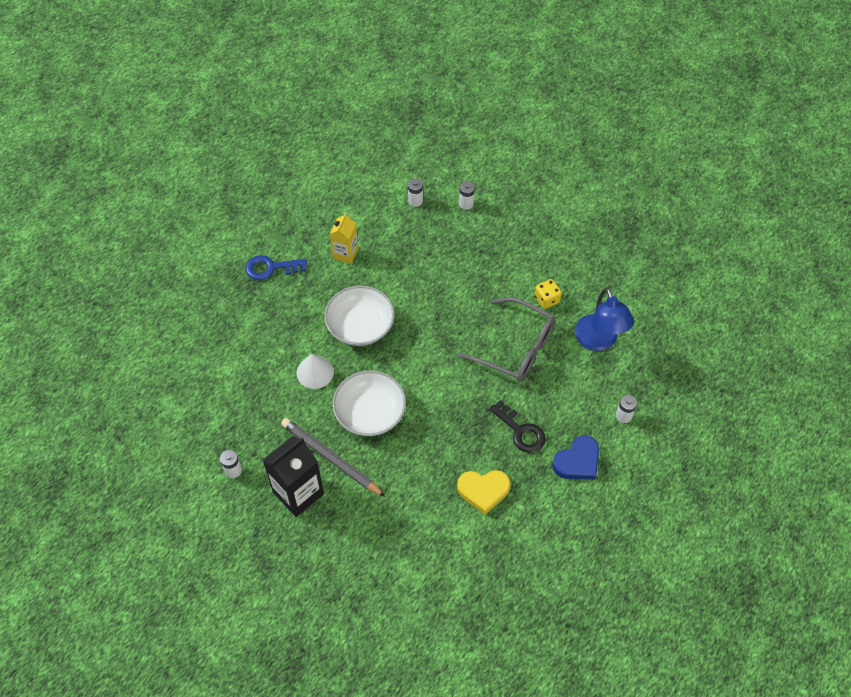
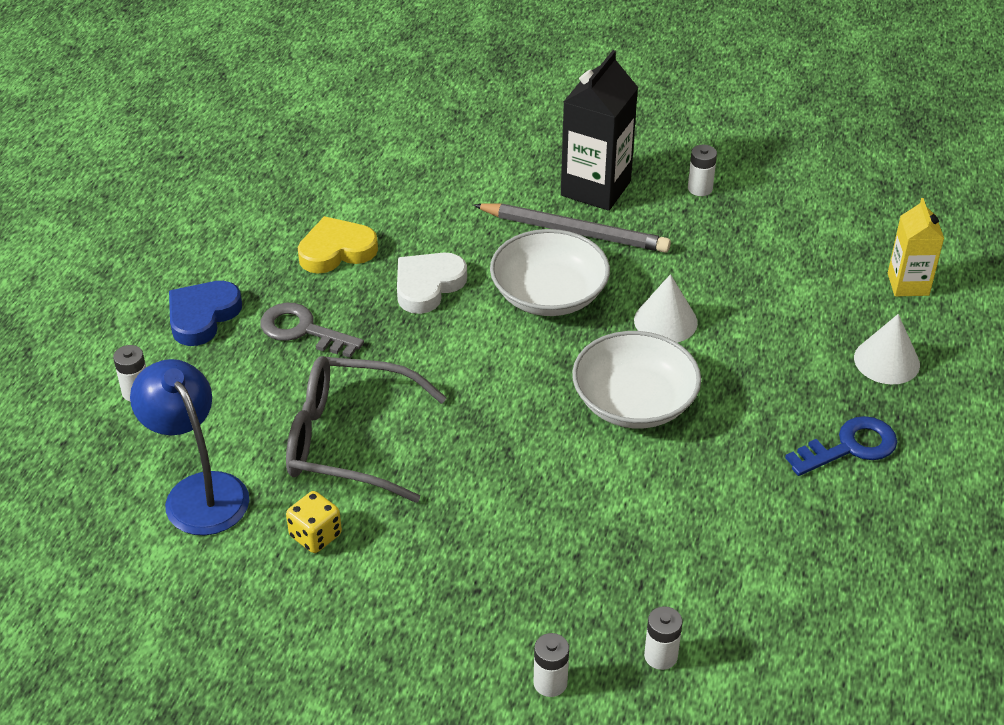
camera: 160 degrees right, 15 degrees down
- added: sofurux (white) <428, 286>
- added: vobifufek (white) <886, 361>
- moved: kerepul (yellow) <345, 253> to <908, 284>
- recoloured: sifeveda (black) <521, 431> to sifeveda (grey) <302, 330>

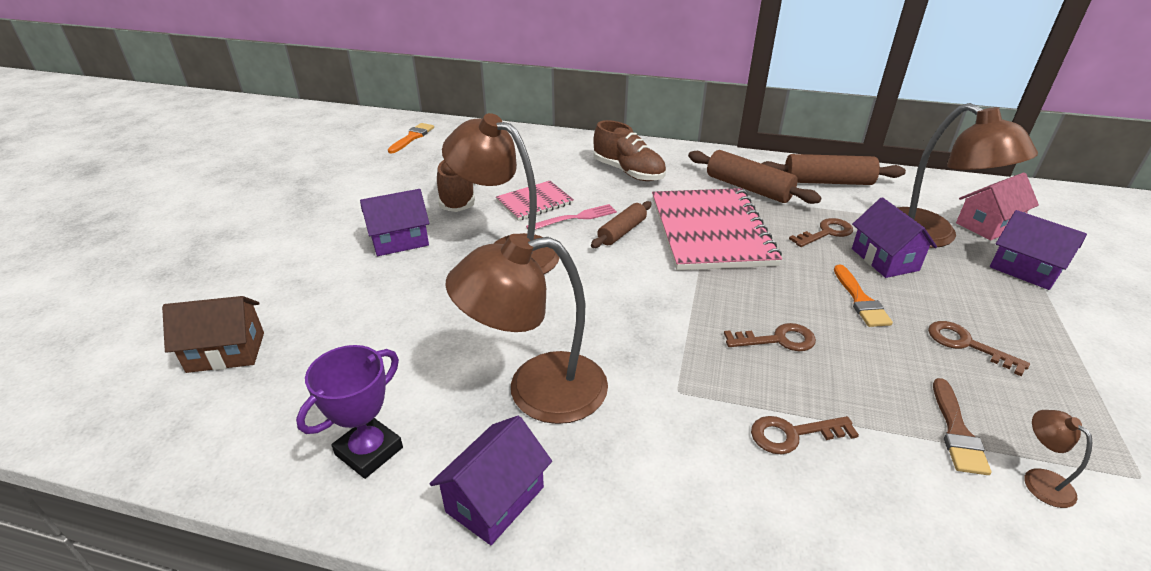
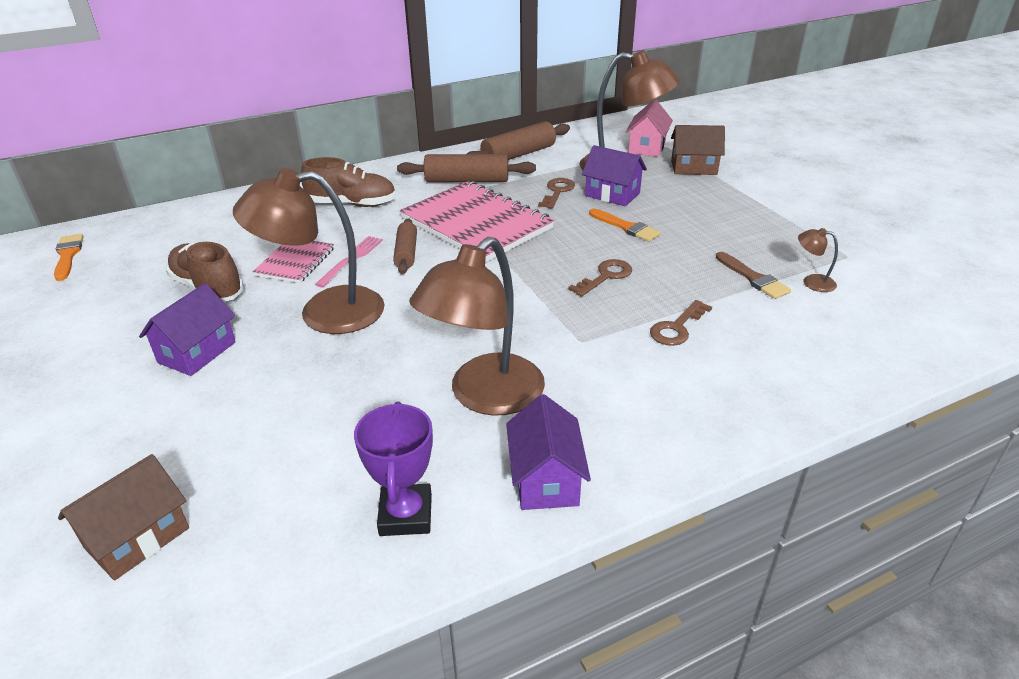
camera: 40 degrees left, 0 degrees up
- removed: sifeveda (brown) <966, 344>
- recoloured: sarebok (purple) <1024, 269> to sarebok (brown) <693, 167>

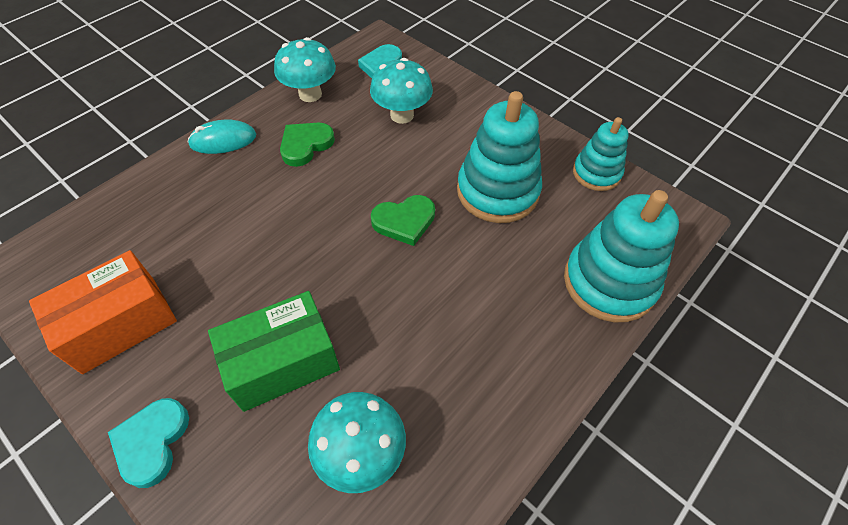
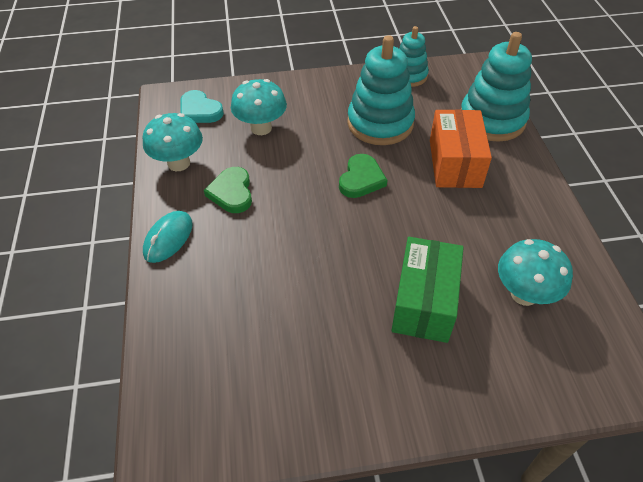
camera: 50 degrees left, 5 degrees down
- removed: sofurux (turquoise) <152, 442>
- moved: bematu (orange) <120, 324> to <455, 163>

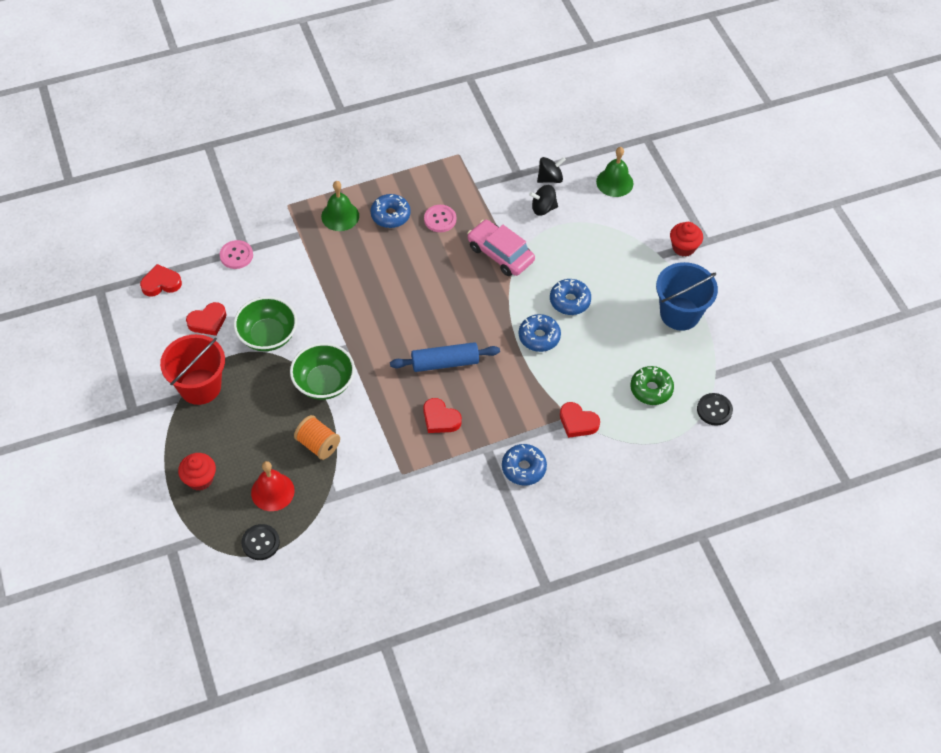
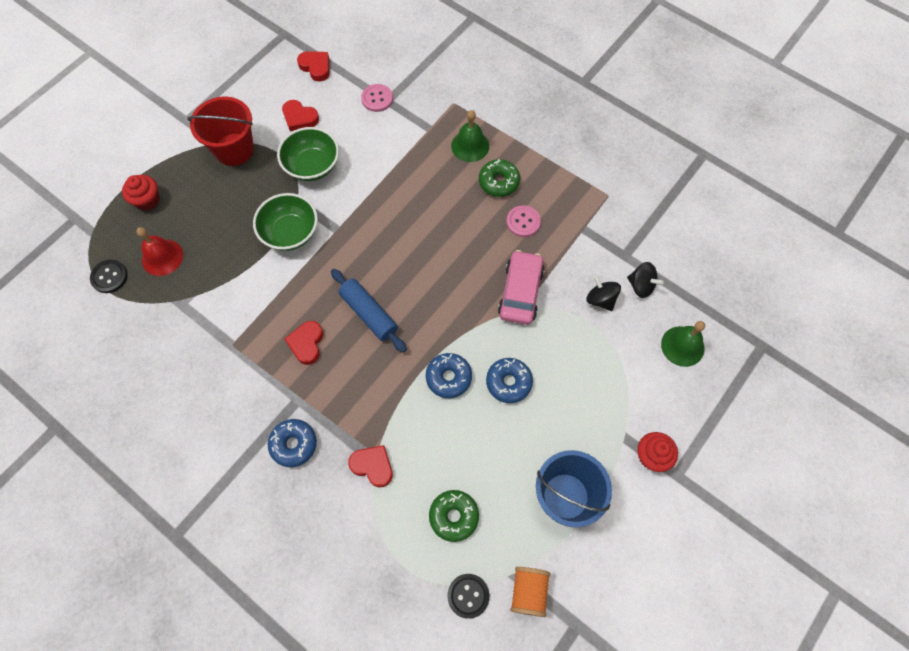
camera: 60 degrees right, 10 degrees up
- moved: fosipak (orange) <318, 444> to <528, 592>
- recoloured: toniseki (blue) <390, 215> to toniseki (green) <499, 182>
- turned: sofurux (red) <577, 422> = <373, 466> 120 degrees clockwise

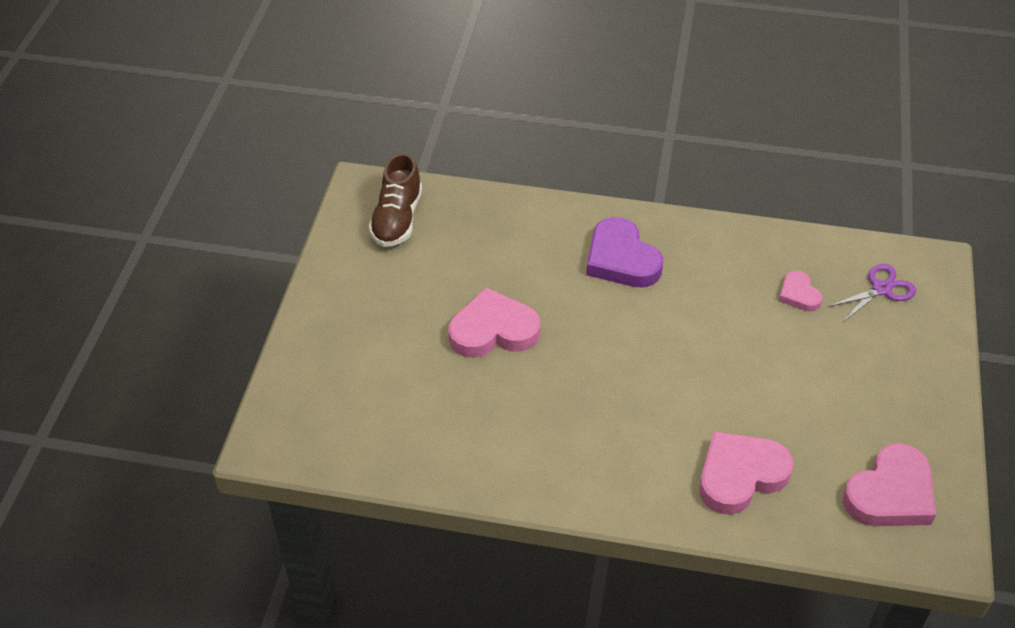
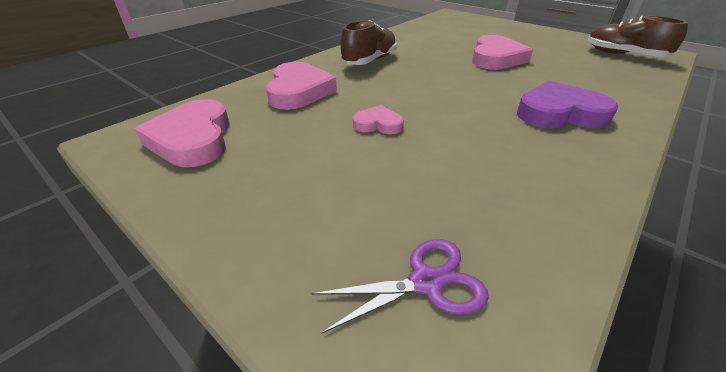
camera: 120 degrees right, 10 degrees down
- added: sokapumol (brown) <369, 61>
- moved: sofurux (pink) <799, 294> to <378, 124>
- turned: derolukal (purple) <881, 289> = <426, 282> 105 degrees counterclockwise

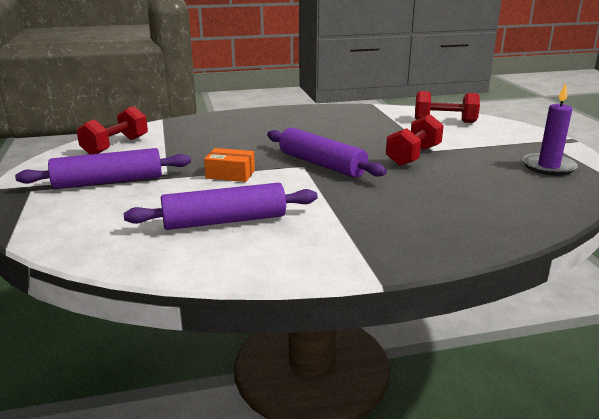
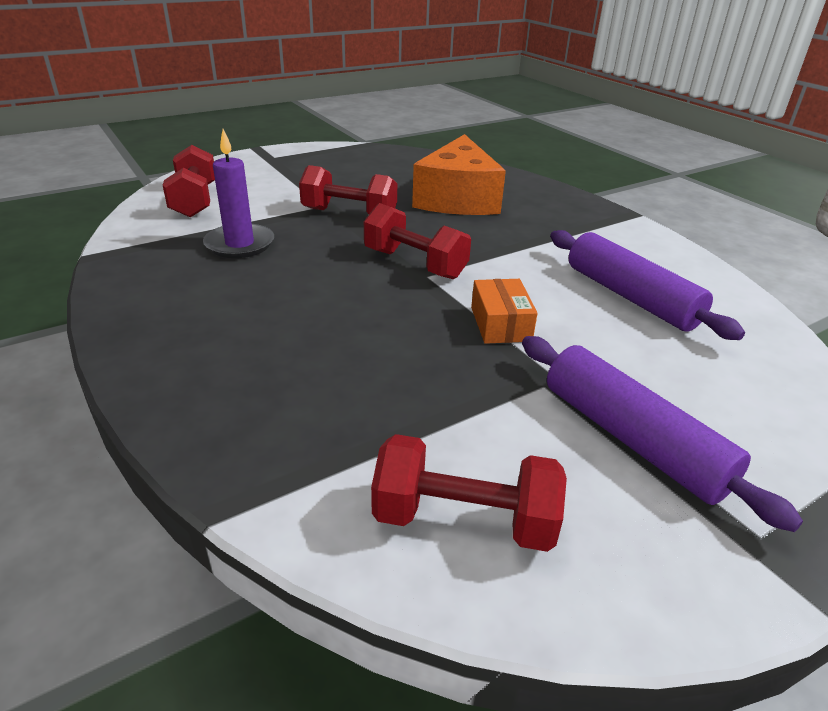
camera: 110 degrees left, 10 degrees up
- added: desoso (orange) <457, 198>
- moved: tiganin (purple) <548, 167> to <240, 244>
- replaced: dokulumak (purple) <321, 164> to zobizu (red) <415, 264>

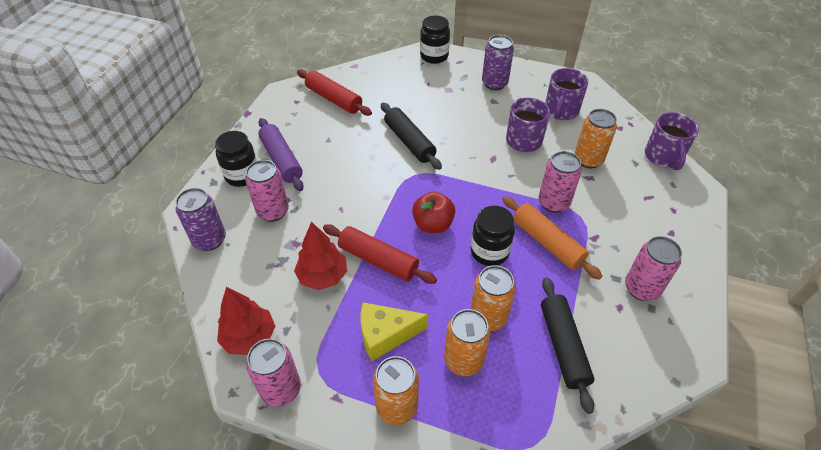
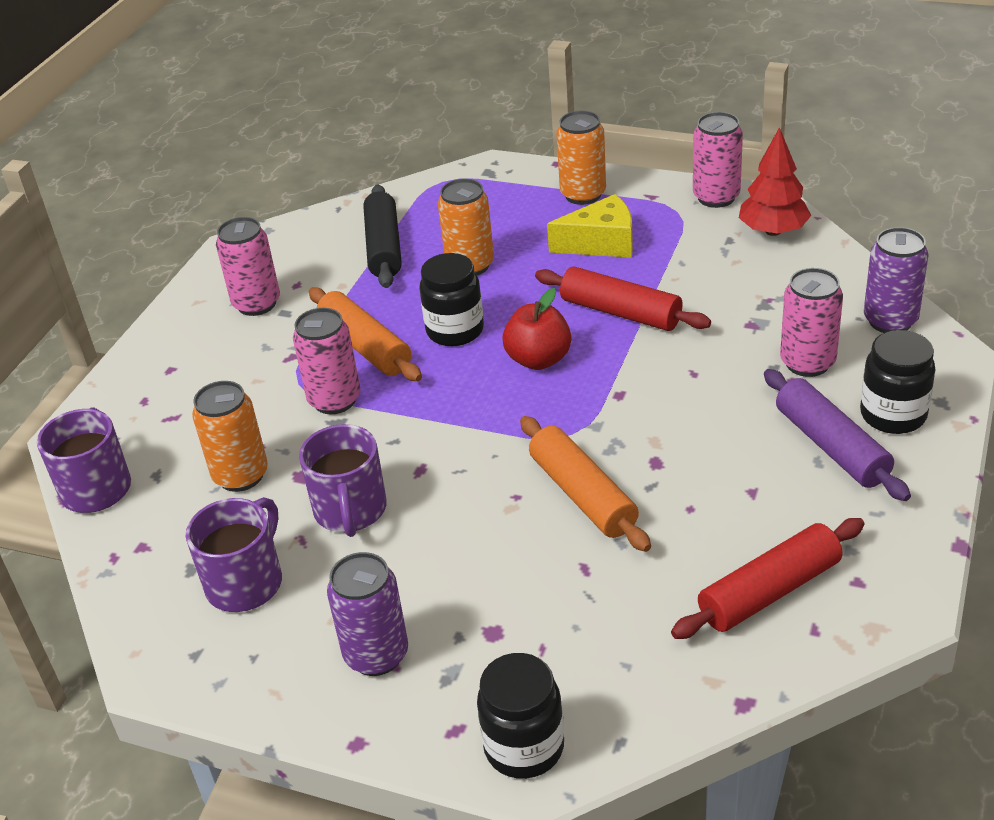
camera: 175 degrees left, 10 degrees down
- removed: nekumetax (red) <323, 276>
- removed: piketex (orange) <463, 360>
- recoloured: dokulumak (black) <409, 142> to dokulumak (orange) <583, 495>
- turned: dokulumak (red) <334, 99> = <769, 591> 75 degrees counterclockwise

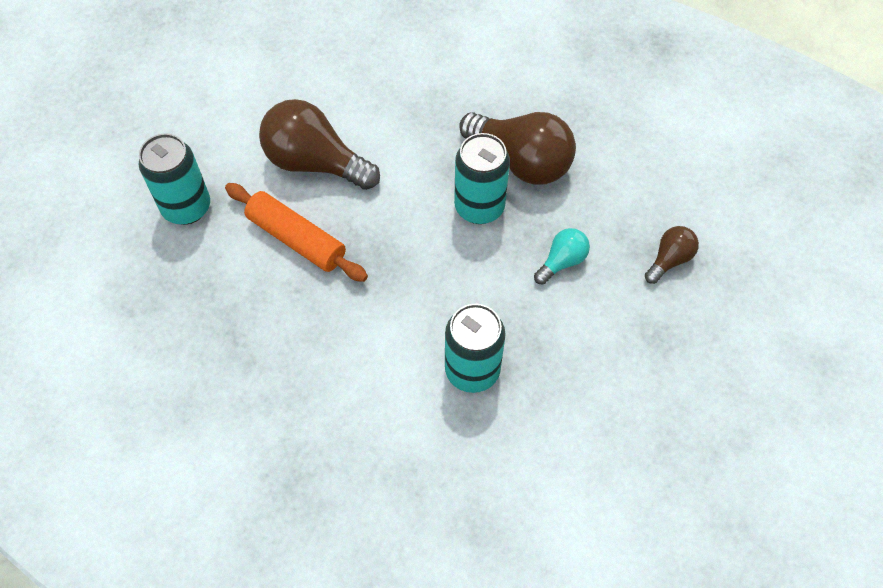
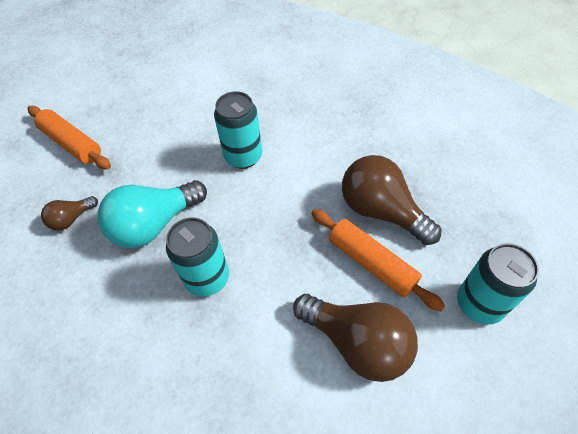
camera: 170 degrees left, 5 degrees down
- added: dokulumak (orange) <72, 143>
- moved: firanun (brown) <521, 161> to <381, 211>
- resized: firanun (turquoise) <562, 261> = <154, 224> x1.98

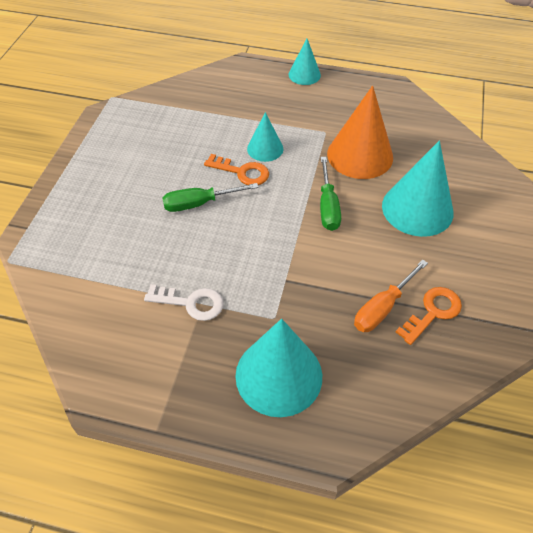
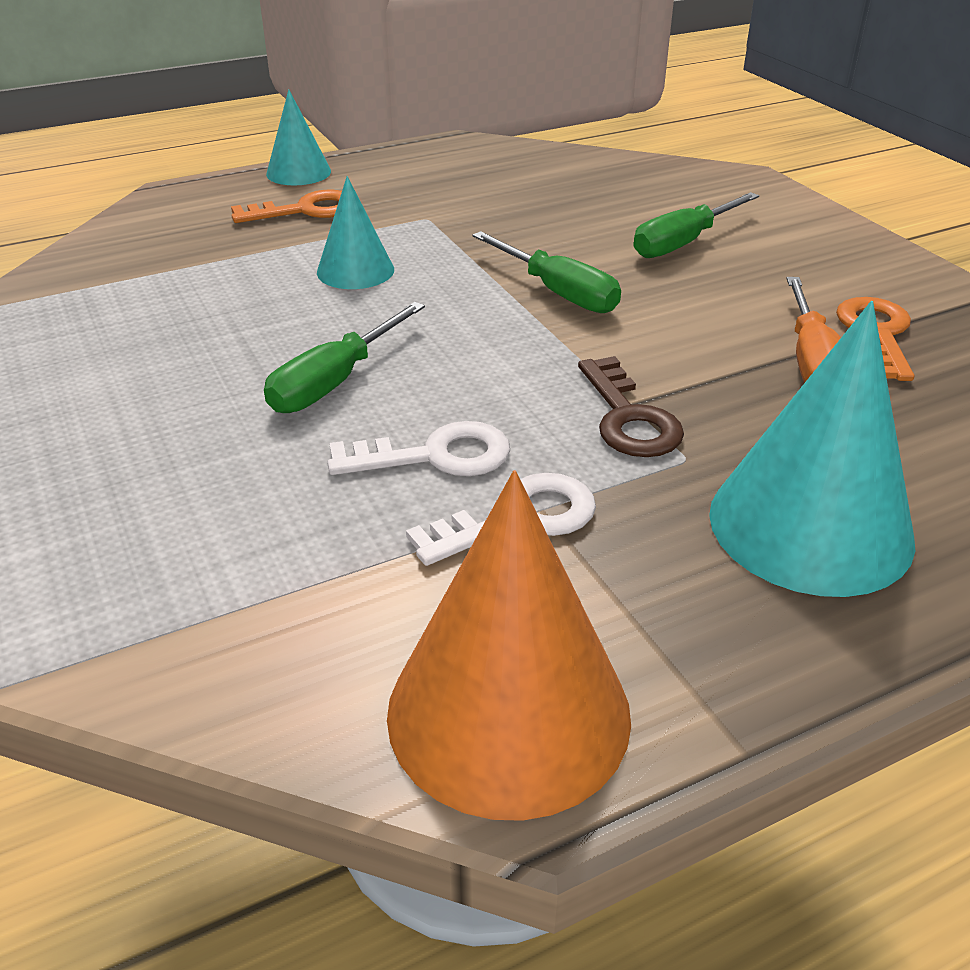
camera: 40 degrees left, 15 degrees down
- added: sifeveda (white) <435, 456>
- added: sifeveda (brown) <628, 417>
- moved: sifeveda (orange) <242, 172> to <305, 210>
- moved: vobifufek (orange) <360, 155> to <508, 712>
- replaced: vobifufek (turquoise) <417, 209> to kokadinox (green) <683, 243>

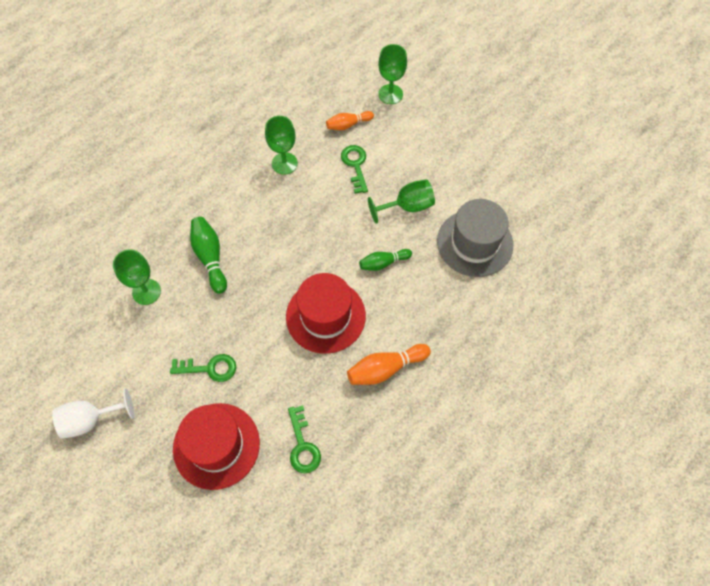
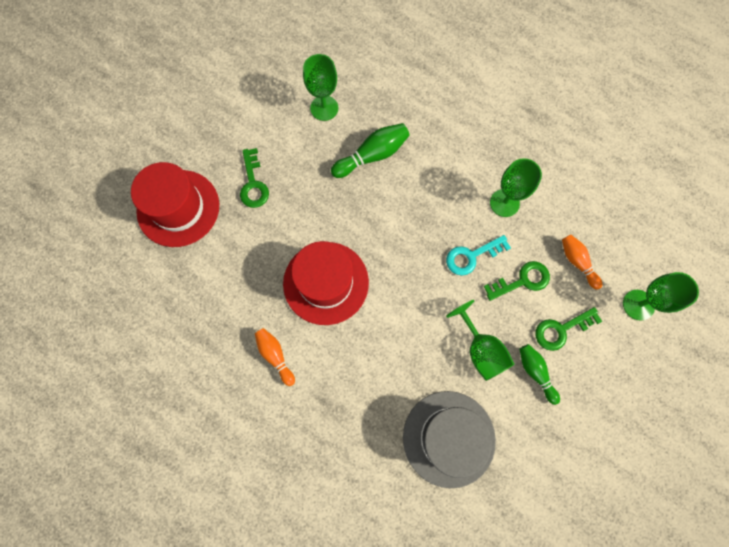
camera: 80 degrees right, 10 degrees up
- removed: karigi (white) <90, 420>
- added: sifeveda (turquoise) <472, 256>
- moved: sifeveda (green) <302, 445> to <561, 329>
- moved: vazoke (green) <383, 263> to <535, 372>
- resized: vazoke (orange) <385, 368> = <275, 356> x0.67

